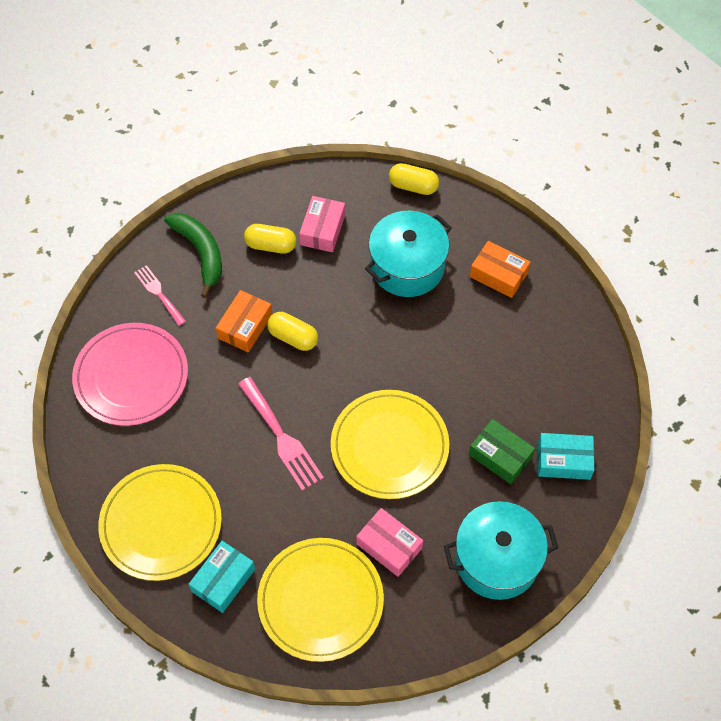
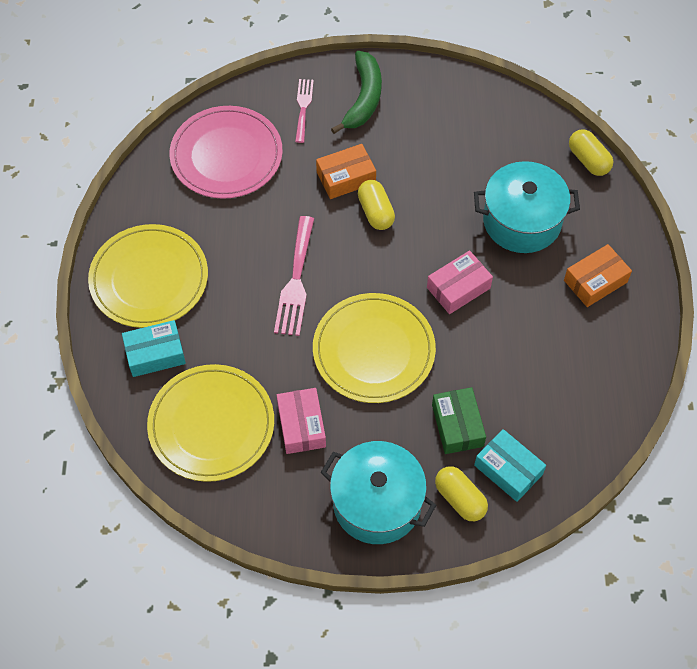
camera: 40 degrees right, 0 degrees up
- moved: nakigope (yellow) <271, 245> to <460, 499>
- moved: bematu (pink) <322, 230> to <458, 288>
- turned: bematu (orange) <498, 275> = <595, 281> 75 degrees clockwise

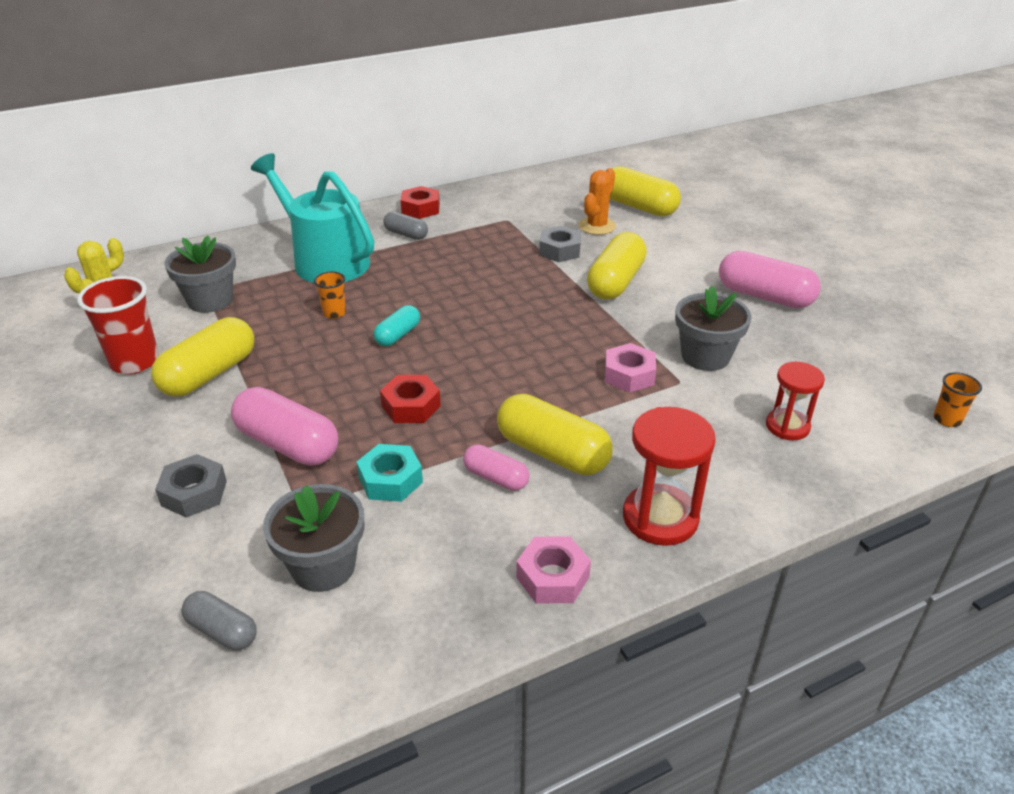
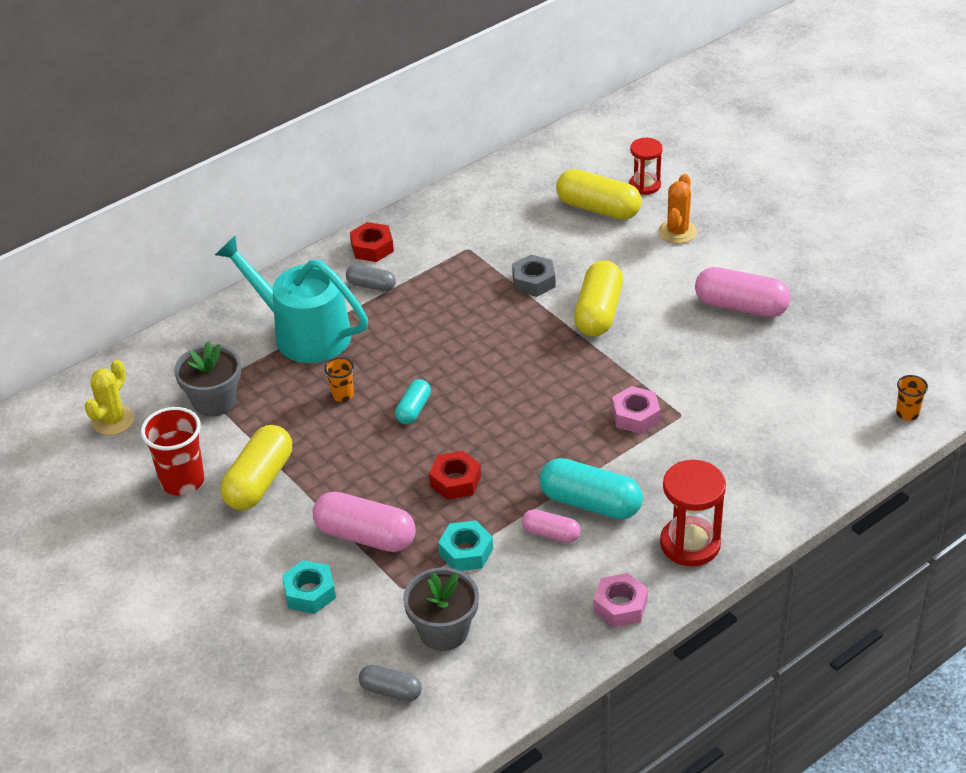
camera: 10 degrees left, 5 degrees up
- removed: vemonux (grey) <705, 356>
- moved: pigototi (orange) <597, 226> to <677, 232>
- moved: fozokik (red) <787, 426> to <645, 185>
- recoloured: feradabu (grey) <194, 493> to feradabu (turquoise) <309, 592>
- recoloured: nakigope (yellow) <552, 453> to nakigope (turquoise) <590, 503>

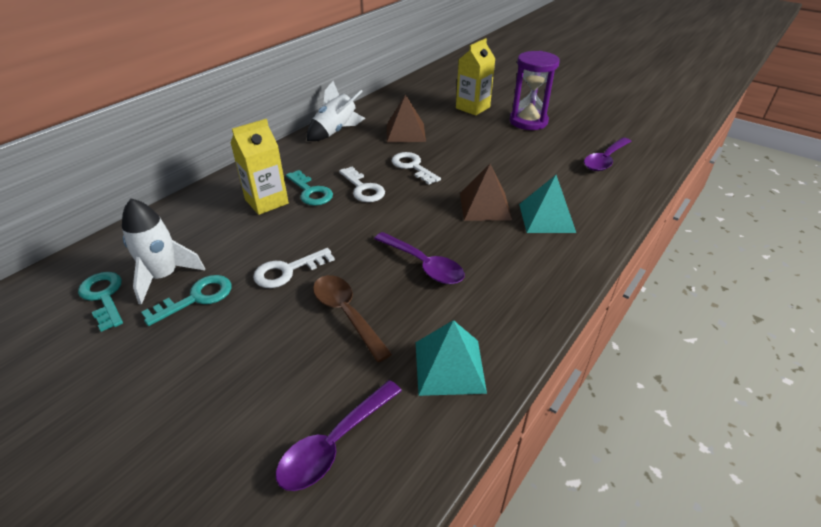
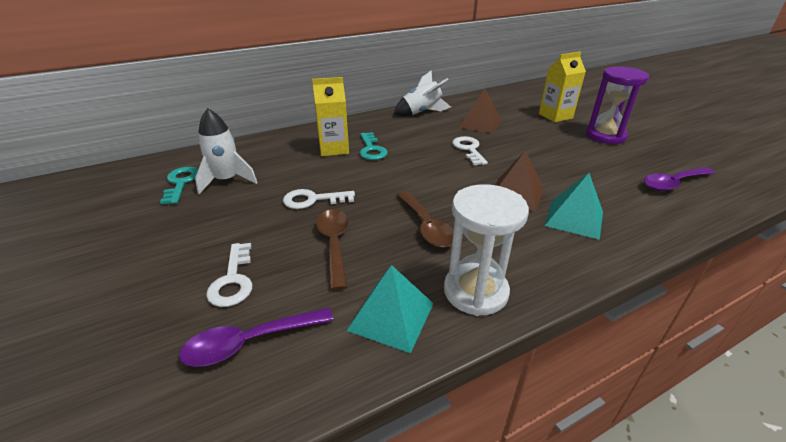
camera: 25 degrees right, 5 degrees down
- removed: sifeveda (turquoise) <196, 298>
- added: fozokik (white) <475, 291>
- moved: sifeveda (white) <363, 188> to <233, 280>
- recoloured: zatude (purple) <423, 265> to zatude (brown) <426, 226>

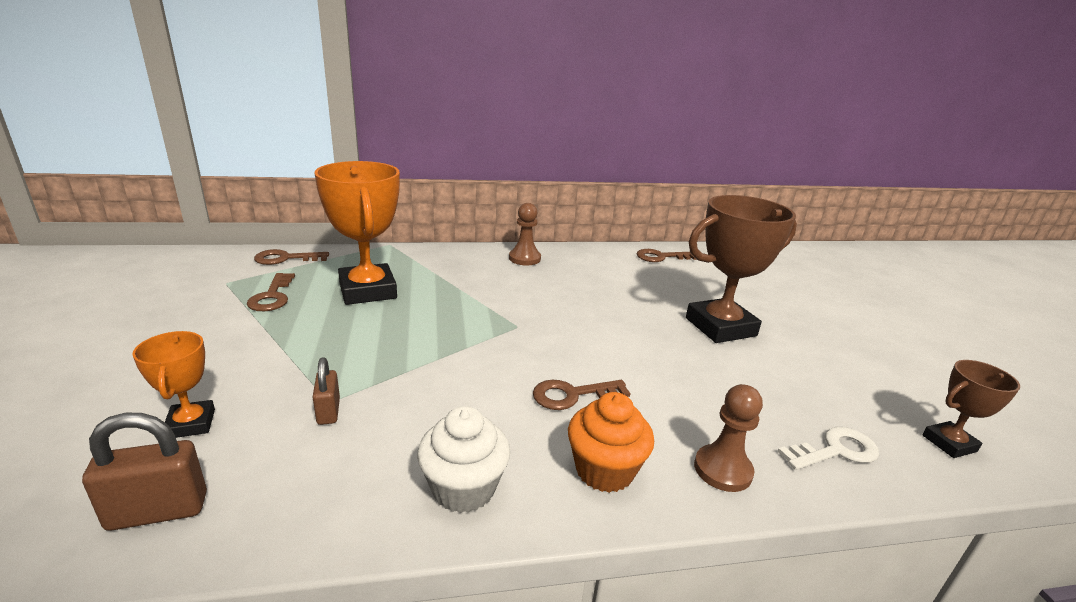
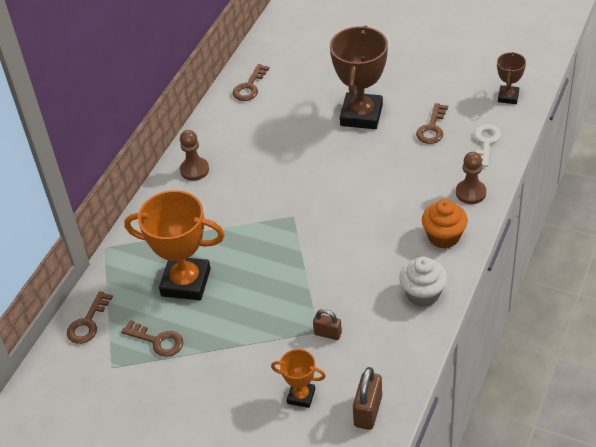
camera: 50 degrees left, 20 degrees up
- moved: sifeveda (brown) <572, 395> to <432, 128>

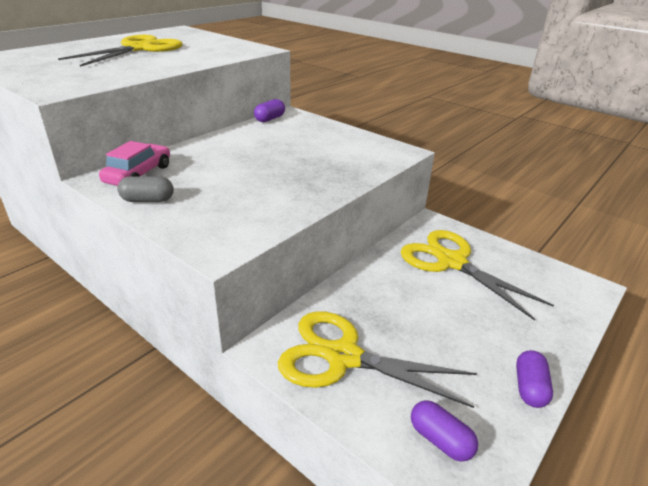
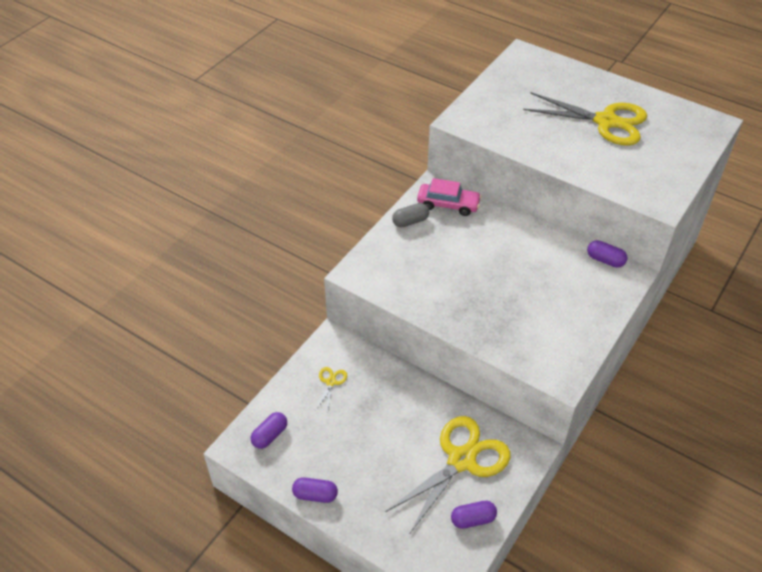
camera: 85 degrees right, 15 degrees up
- added: nakigope (purple) <473, 519>
- turned: nakigope (grey) <148, 200> = <410, 221> 75 degrees clockwise
- resized: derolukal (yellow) <343, 357> = <331, 382> x0.41

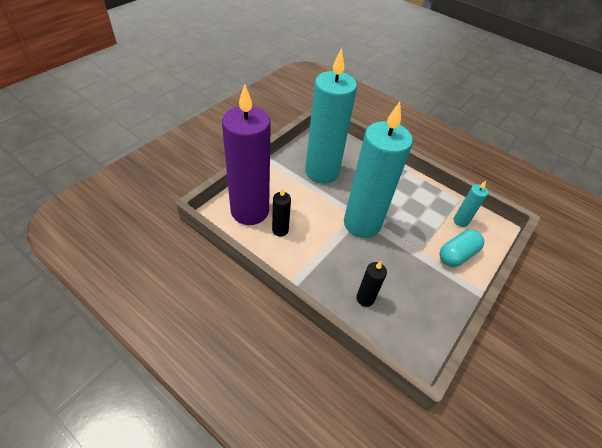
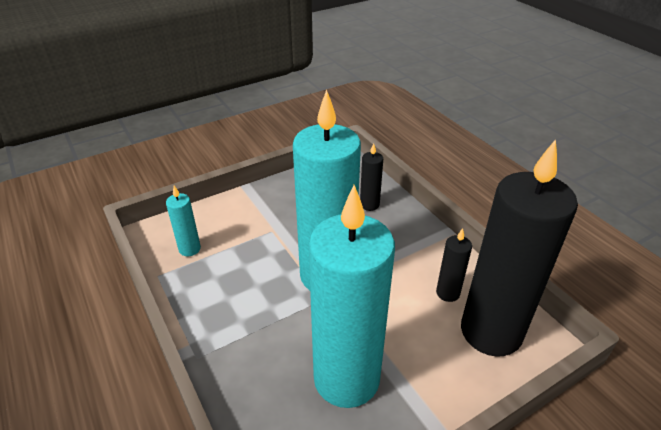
camera: 155 degrees left, 10 degrees down
- removed: nakigope (turquoise) <457, 255>
- recoloured: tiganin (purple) <250, 211> to tiganin (black) <491, 332>

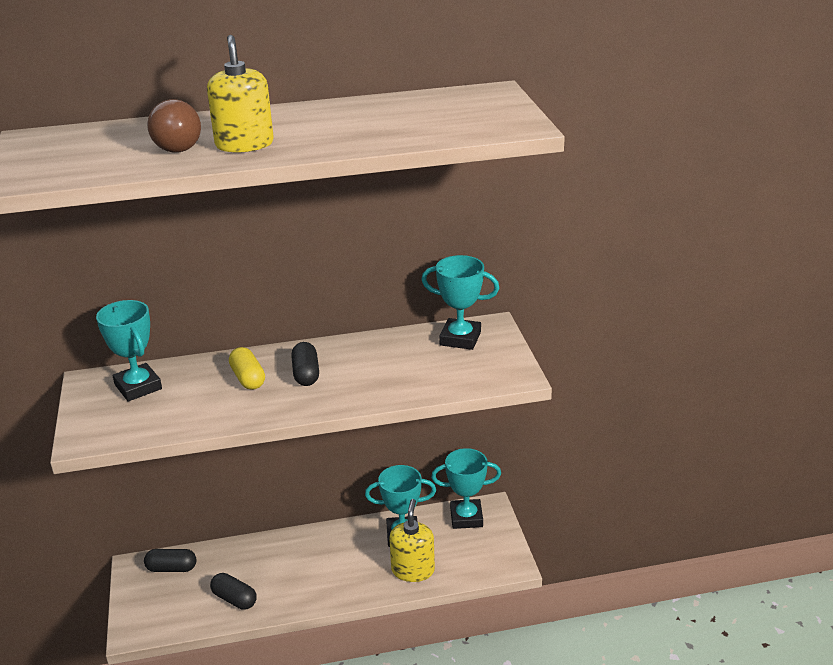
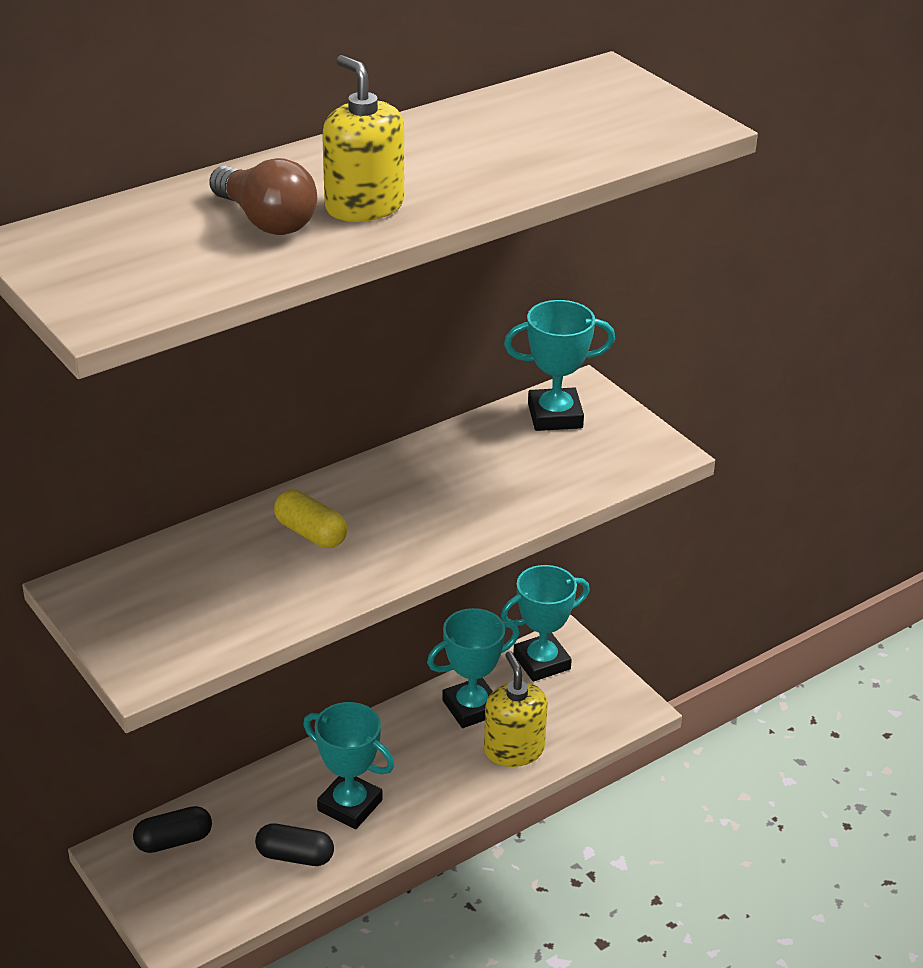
camera: 25 degrees left, 5 degrees up
- removed: nakigope (black) <306, 374>
- moved: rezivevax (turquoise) <138, 387> to <350, 805>

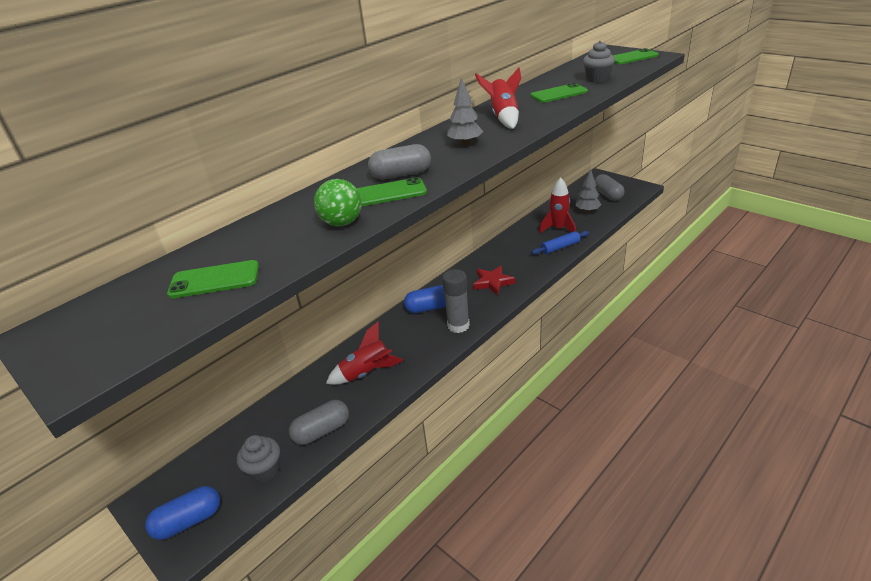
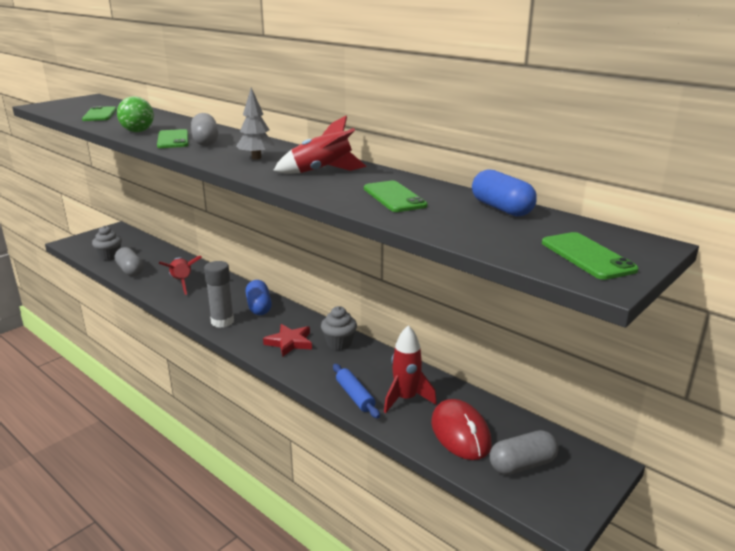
camera: 85 degrees right, 10 degrees down
- moved: nakigope (blue) <188, 521> to <501, 208>
- moved: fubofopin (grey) <597, 79> to <339, 343>
- replaced: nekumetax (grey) <587, 211> to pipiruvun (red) <460, 433>

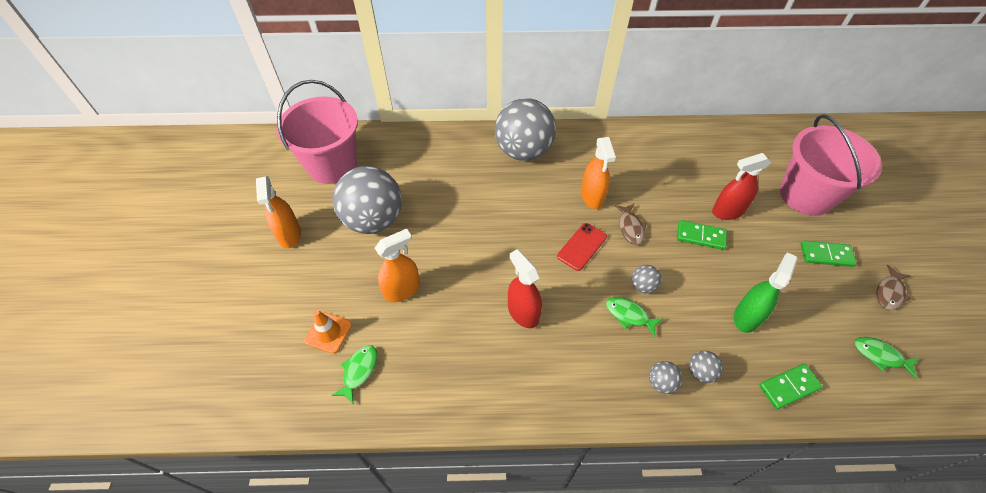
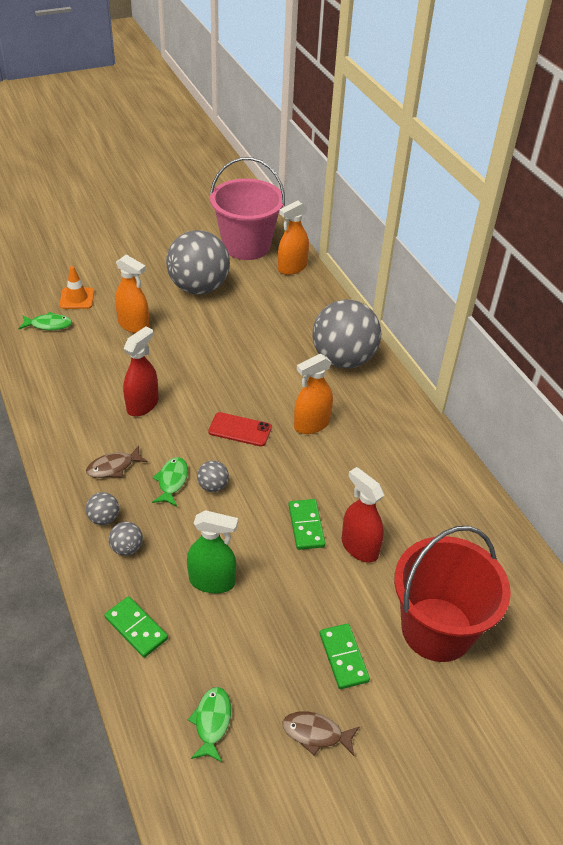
camera: 65 degrees right, 10 degrees down
- moved: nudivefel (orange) <289, 235> to <292, 268>
- moved: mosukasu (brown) <630, 228> to <113, 467>
- recoloured: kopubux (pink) <806, 195> to kopubux (red) <437, 629>

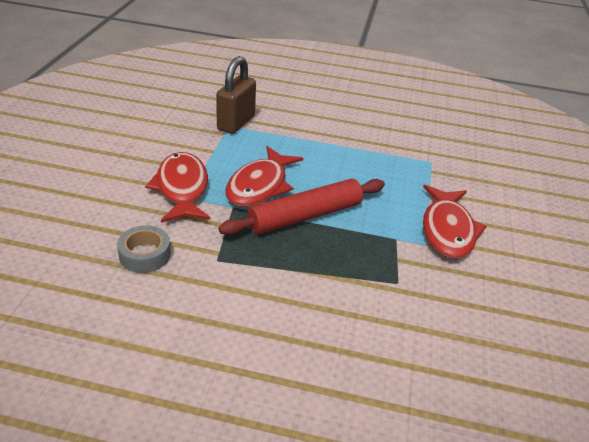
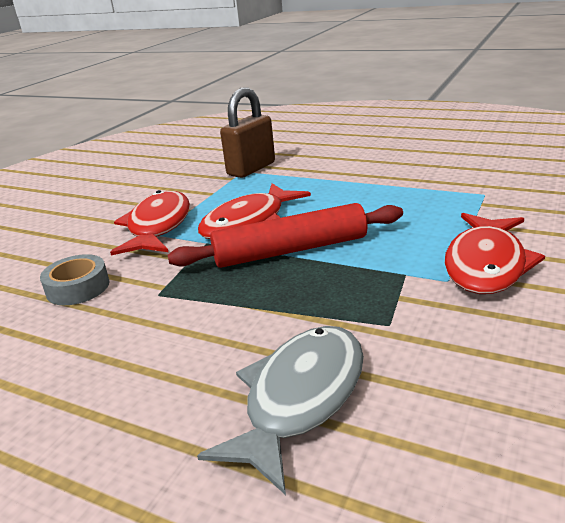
camera: 20 degrees right, 10 degrees down
- added: mosukasu (grey) <300, 398>

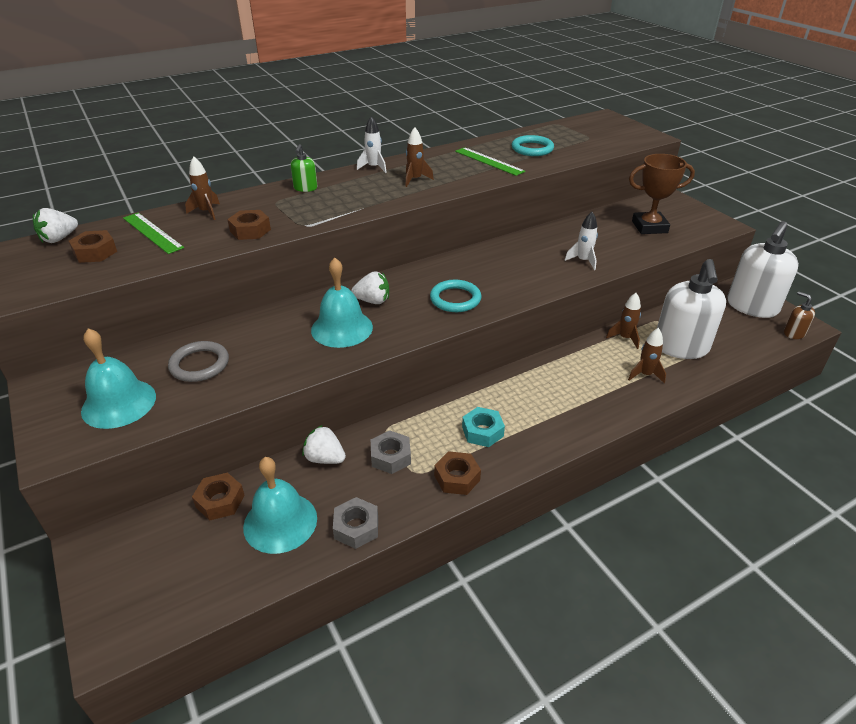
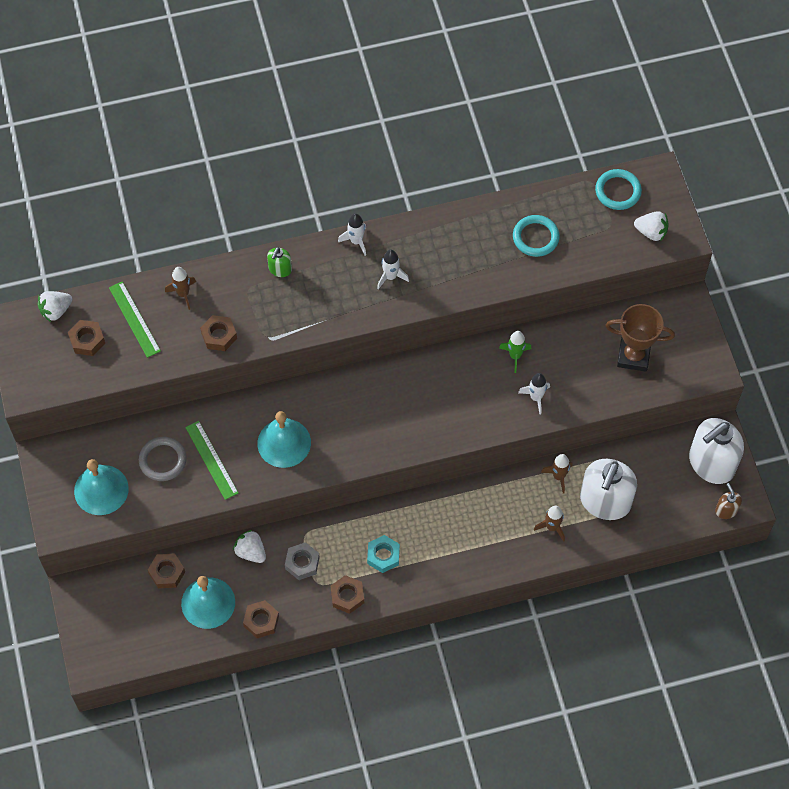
camera: 15 degrees right, 25 degrees up
- added: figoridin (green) <515, 356>
- moved: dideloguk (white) <373, 301> to <651, 232>
- moved: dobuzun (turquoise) <455, 299> to <618, 191>
- moved: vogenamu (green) <489, 161> to <211, 460>
- recoloured: feradabu (grey) <356, 527> to feradabu (brown) <261, 621>
- recoloured: figoridin (brown) <415, 180> to figoridin (white) <390, 277>

